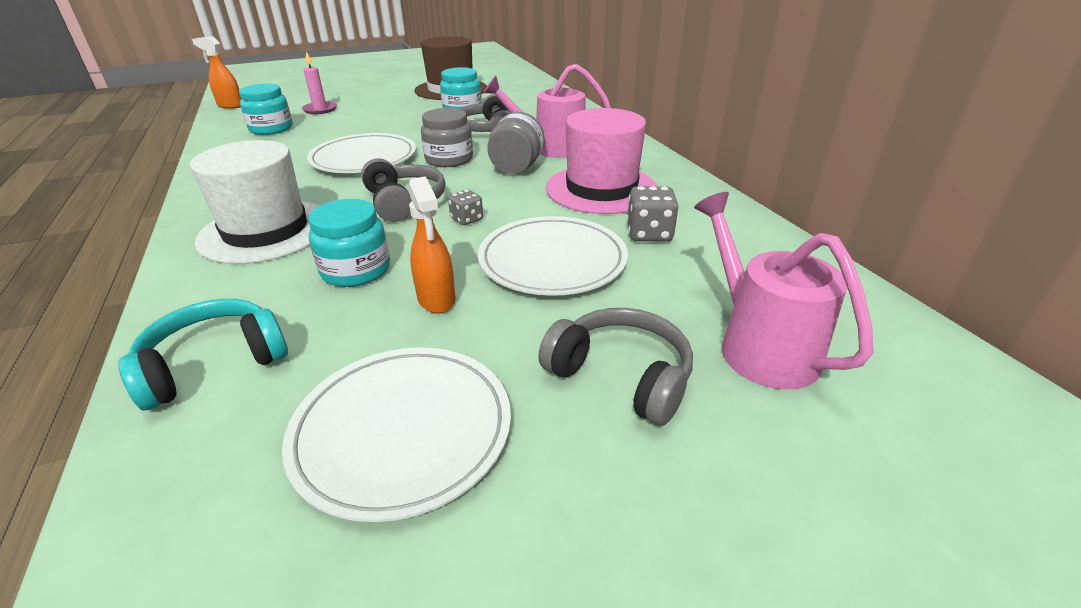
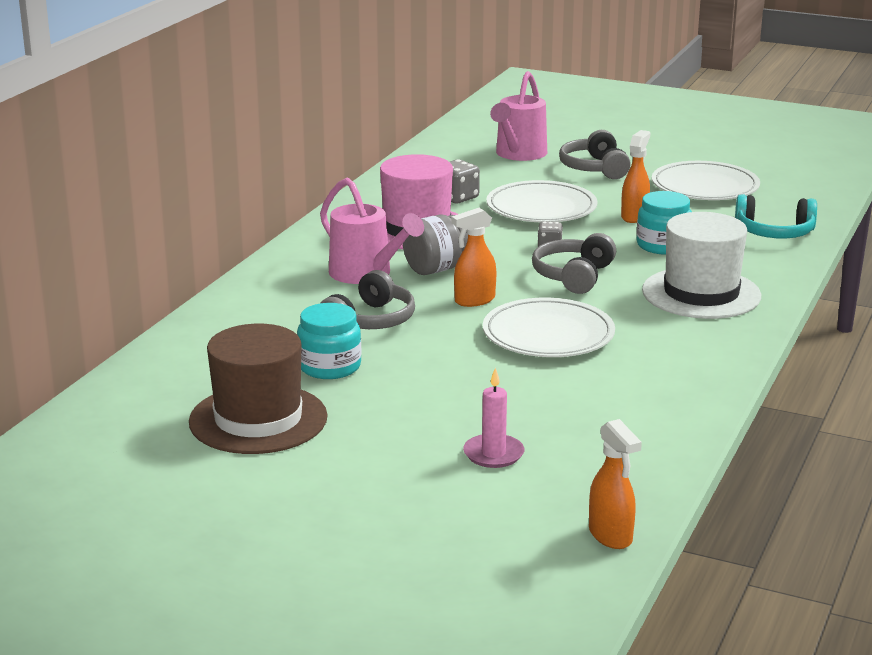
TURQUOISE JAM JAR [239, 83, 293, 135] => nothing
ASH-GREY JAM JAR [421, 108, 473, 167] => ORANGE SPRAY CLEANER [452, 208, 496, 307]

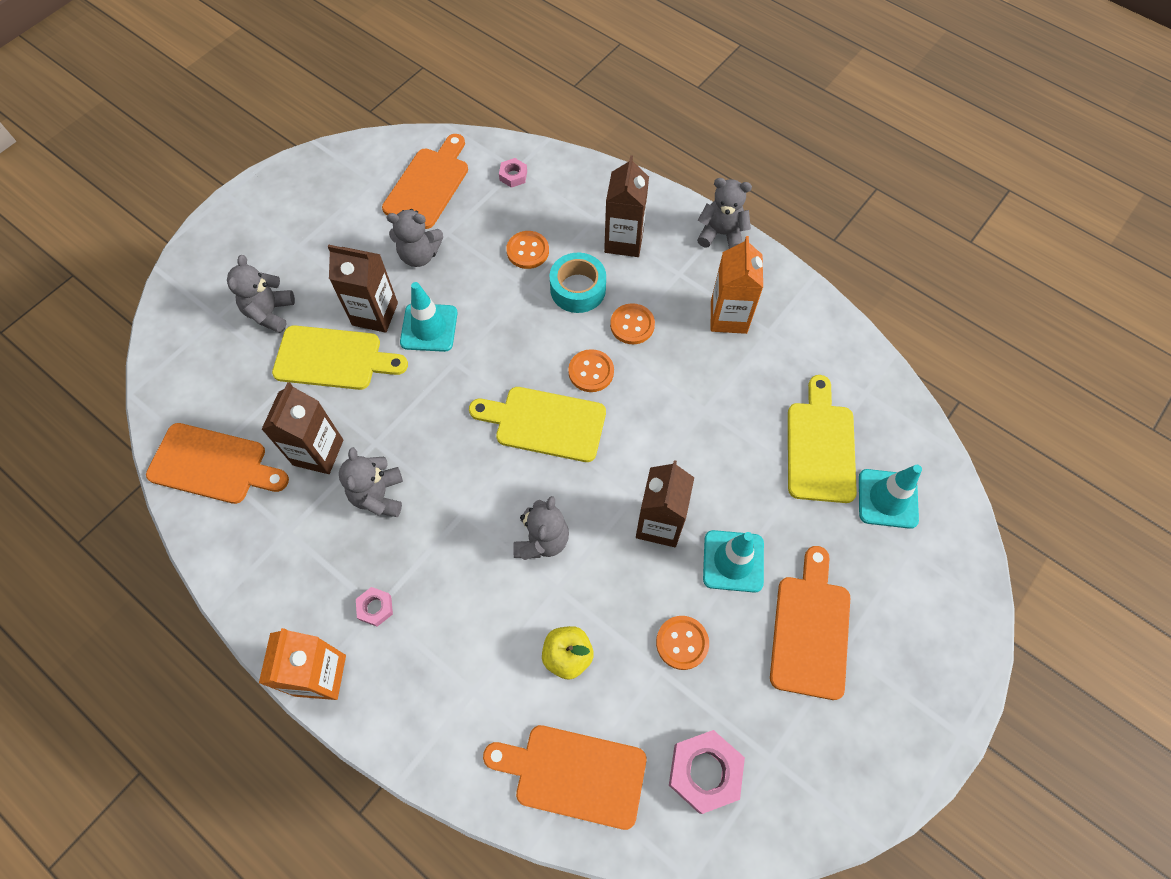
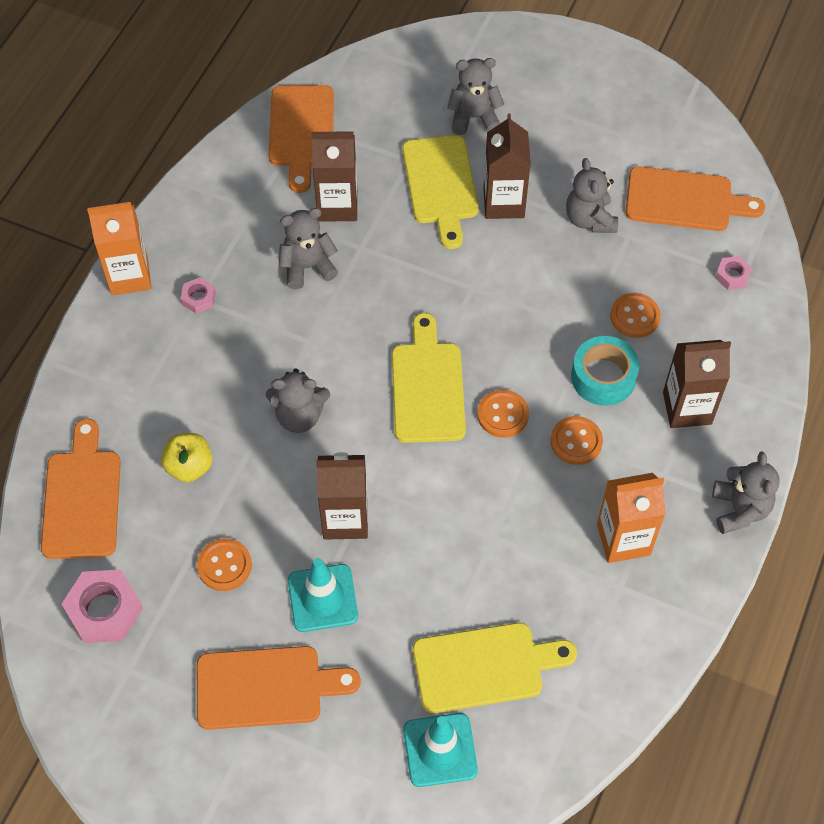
TURQUOISE SAFETY CONE [400, 282, 458, 352] => nothing

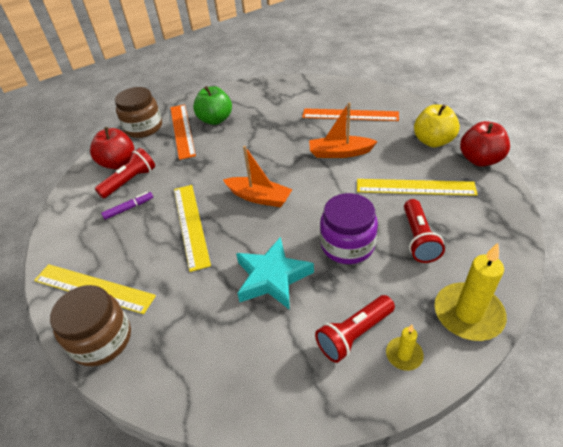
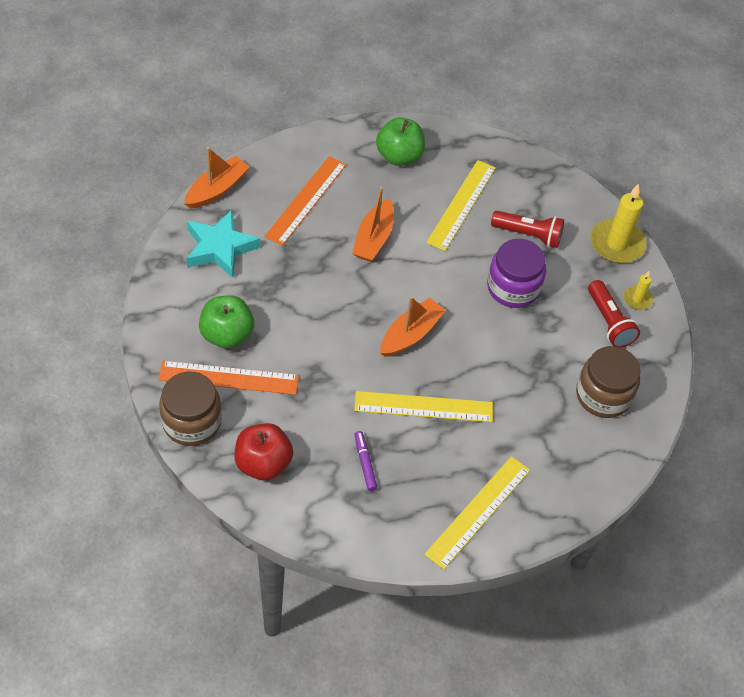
DARK BROWN JAM JAR [50, 285, 131, 366] => DARK BROWN JAM JAR [576, 346, 640, 418], relocated
SCARLET TORCH [95, 148, 155, 198] => nothing
TURQUOISE FIVE-POINTED STAR [236, 237, 314, 310] => TURQUOISE FIVE-POINTED STAR [187, 210, 260, 278], relocated
YELLOW TOY APPLE [414, 104, 460, 147] => GREEN TOY APPLE [376, 117, 425, 166]
SCARLET TOY APPLE [460, 121, 510, 167] => nothing
nothing => ORANGE BOAT [184, 147, 250, 209]

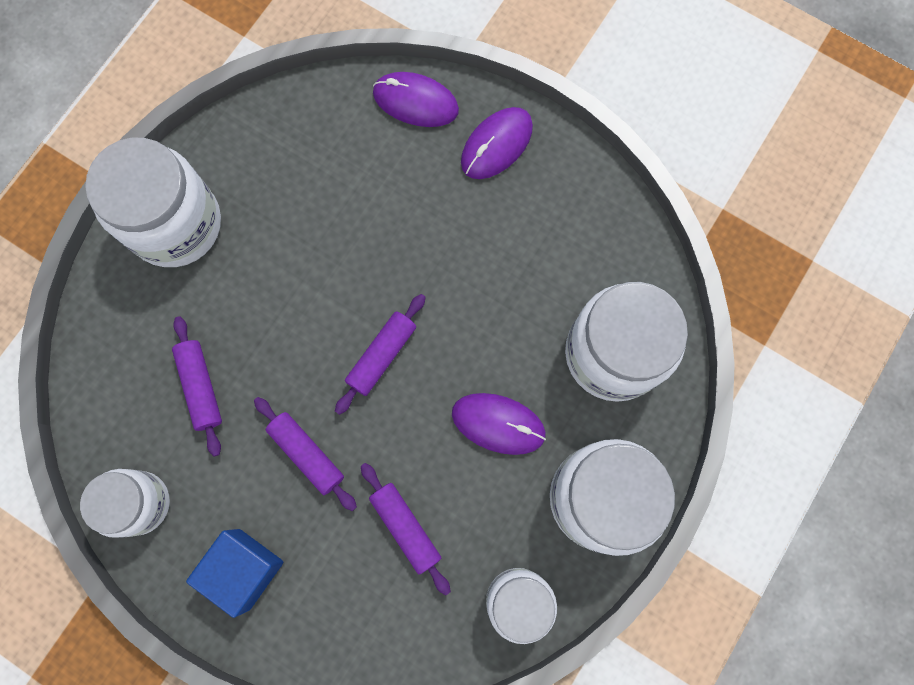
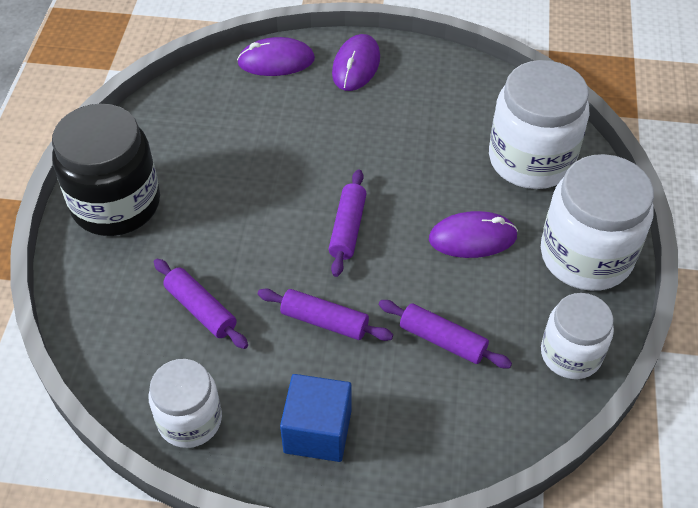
WHITE JAM JAR [85, 138, 221, 267] => EBONY JAM JAR [52, 103, 160, 236]

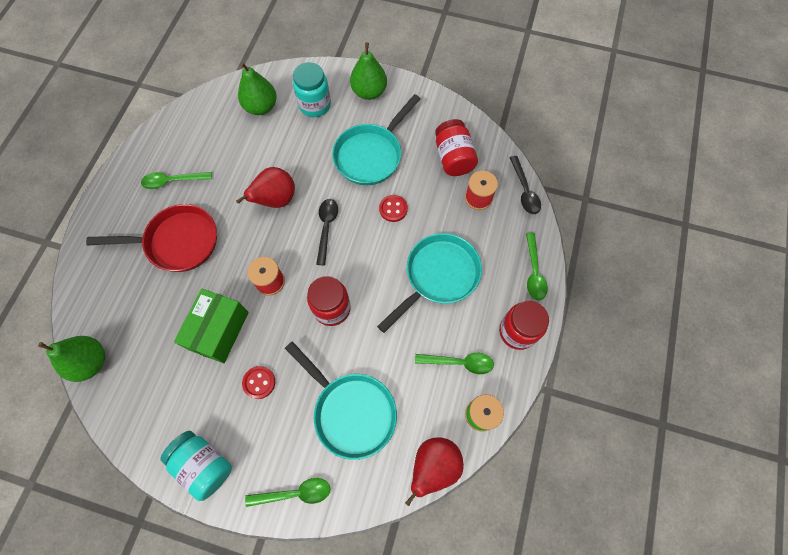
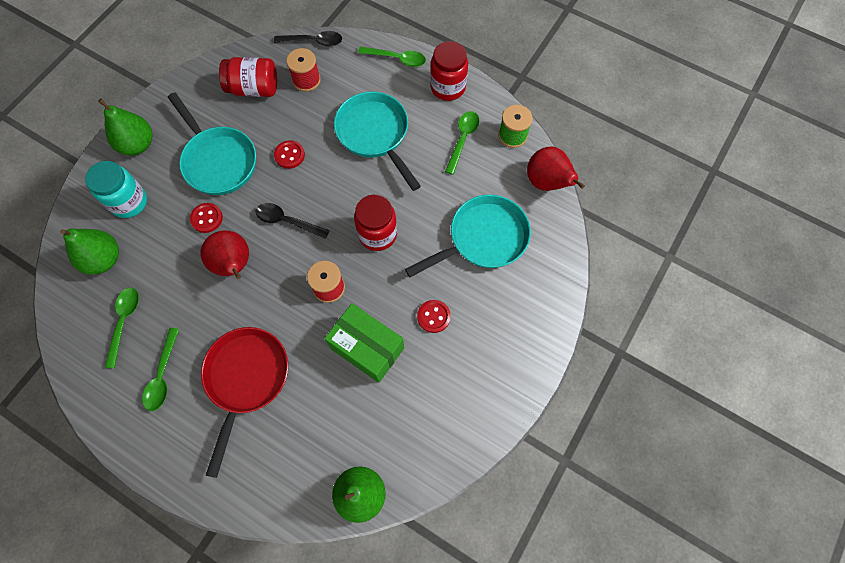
TURQUOISE JAM JAR [160, 431, 232, 501] => nothing
GREEN TEASPOON [245, 478, 330, 507] => GREEN TEASPOON [105, 288, 139, 369], relocated
nothing => SCARLET SHIRT BUTTON [190, 203, 223, 233]

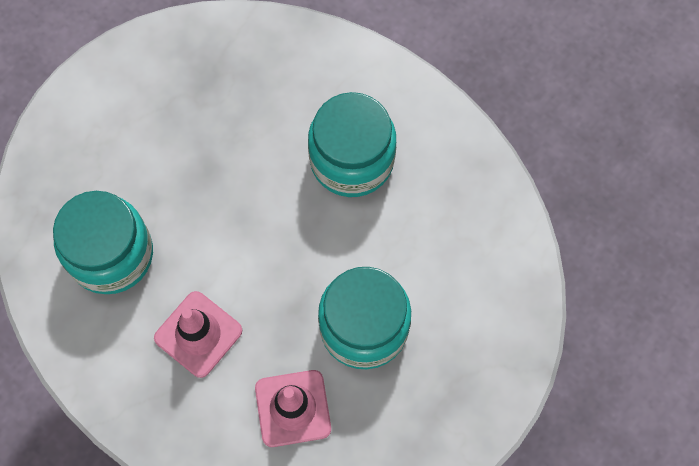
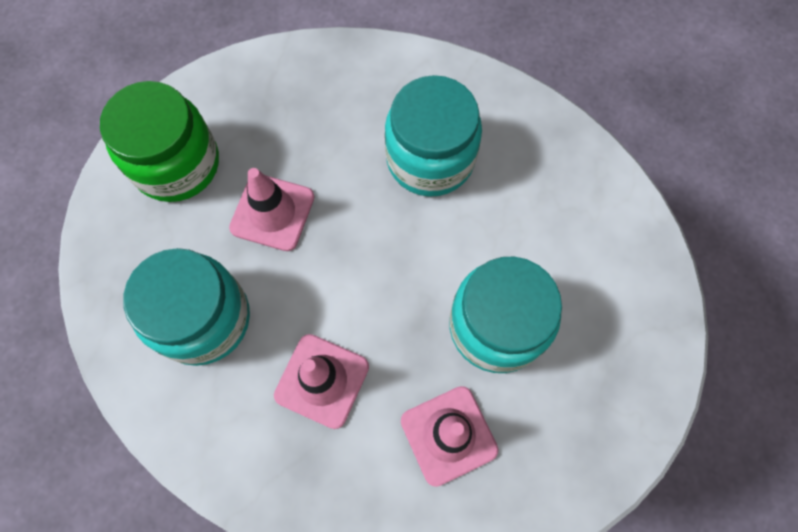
nothing => GREEN JAM JAR [100, 81, 219, 202]
nothing => ROSY SAFETY CONE [229, 168, 315, 251]

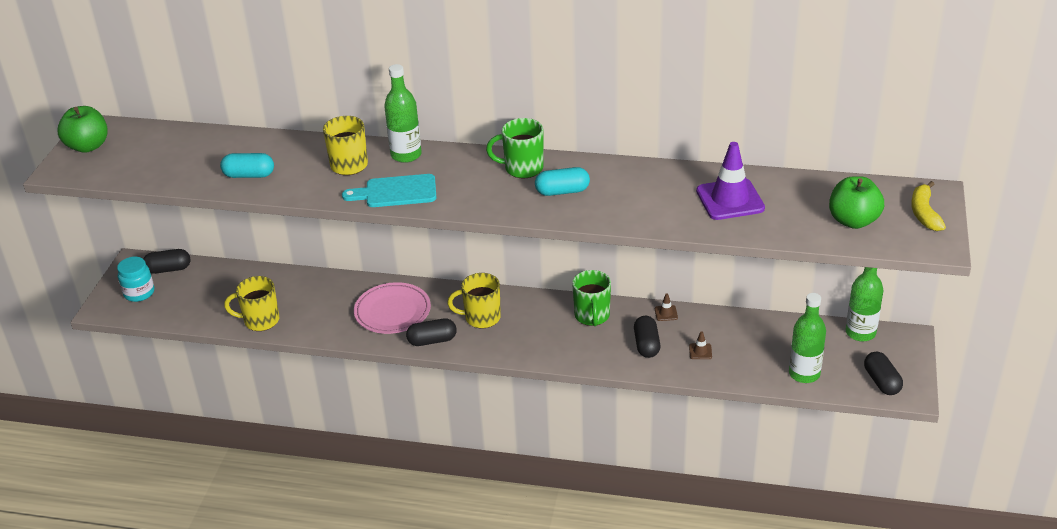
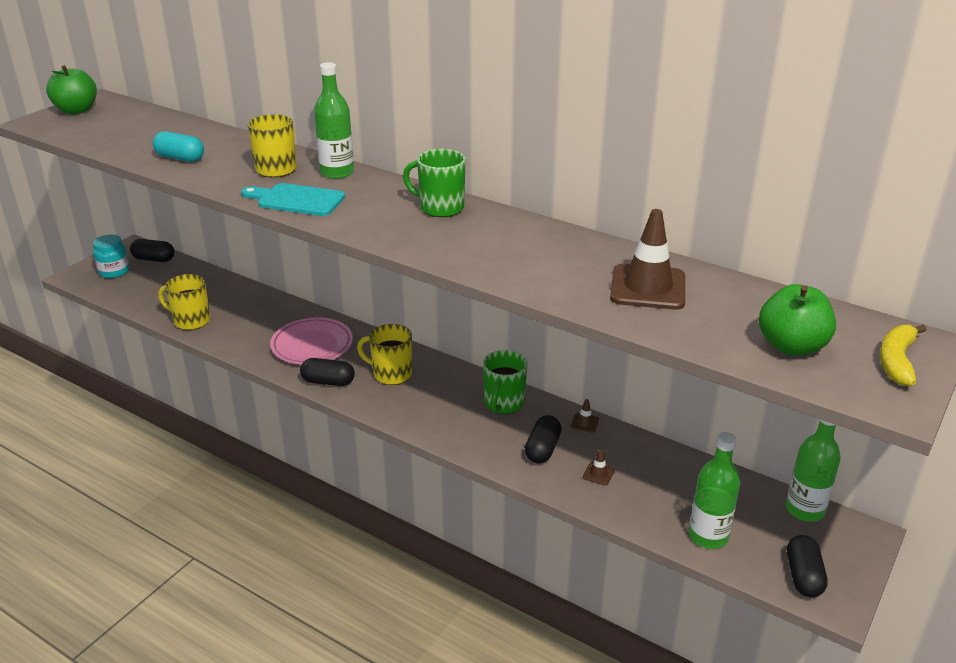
TURQUOISE PILL SHAPE [535, 167, 590, 196] => nothing
ROYAL PURPLE SAFETY CONE [696, 142, 765, 220] => DARK BROWN SAFETY CONE [610, 209, 685, 310]

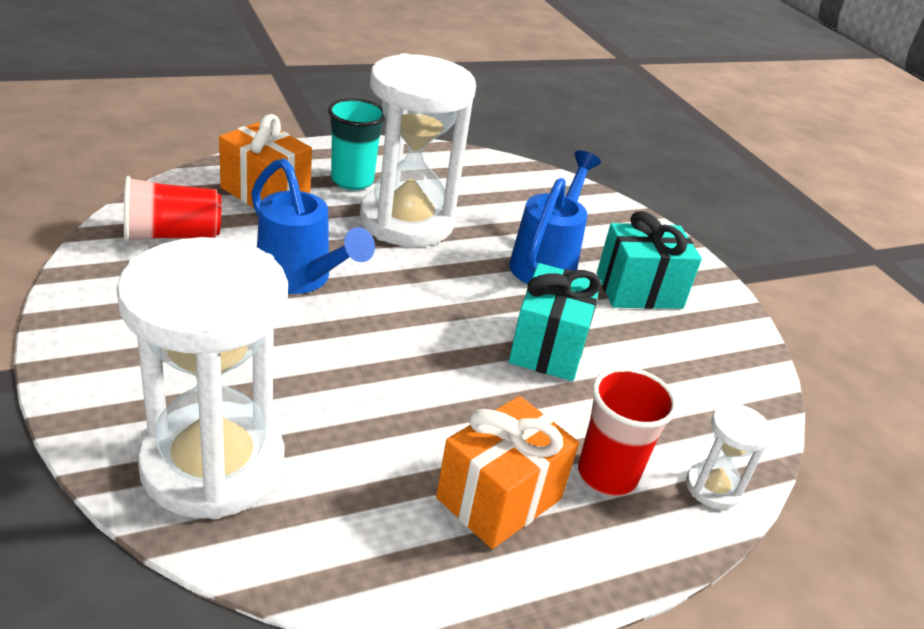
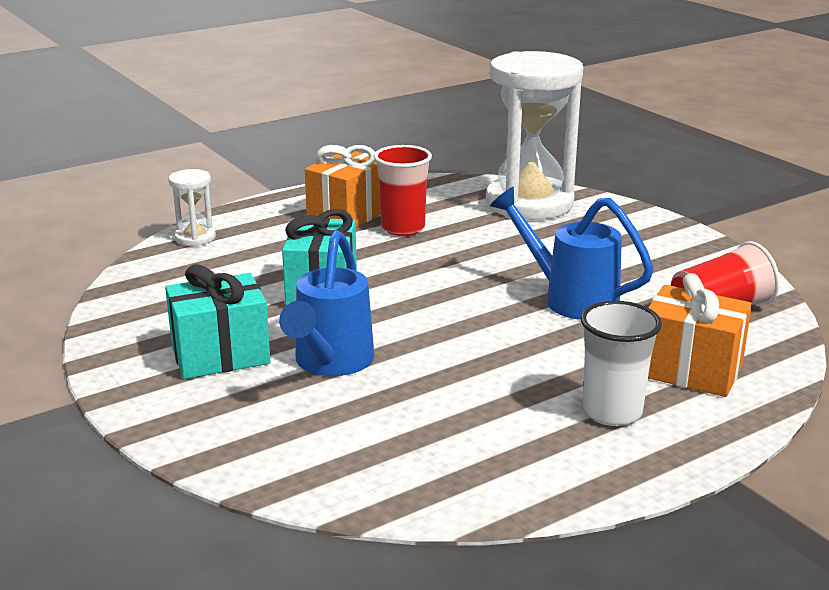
TURQUOISE TUMBLER [328, 98, 386, 190] => WHITE TUMBLER [580, 301, 662, 426]
WHITE HOURGLASS [360, 53, 476, 247] => nothing
SCARLET TUMBLER [578, 367, 678, 496] => SCARLET TUMBLER [374, 145, 432, 236], relocated

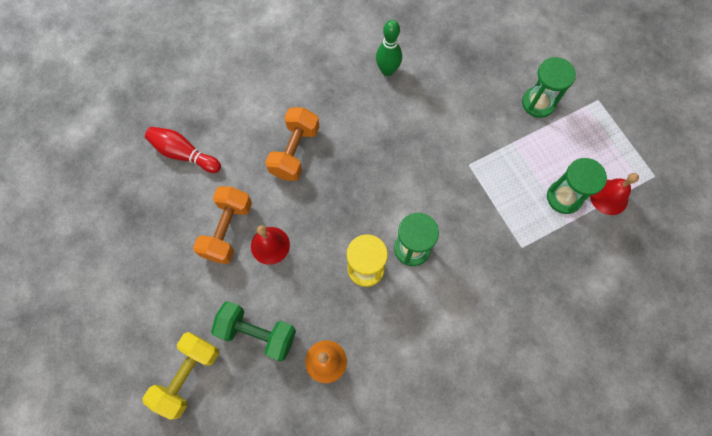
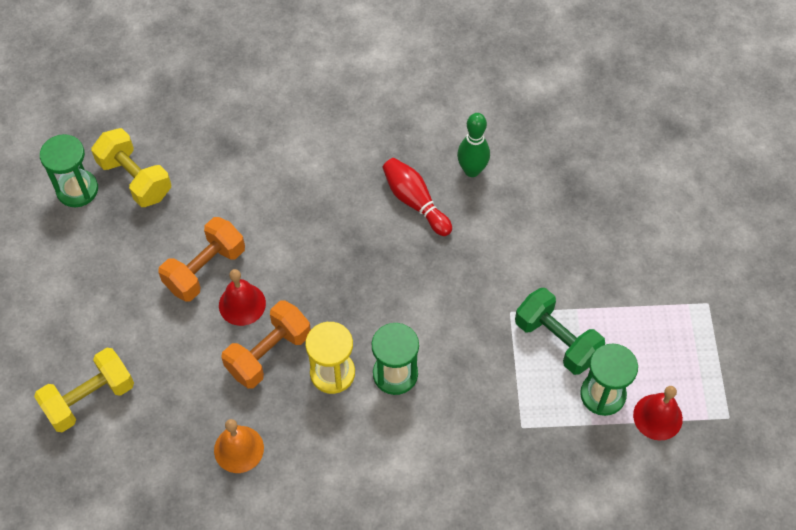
SCARLET TENPIN [145, 127, 221, 173] => SCARLET TENPIN [382, 158, 452, 236], relocated
GREEN FREE WEIGHT [211, 301, 296, 362] => GREEN FREE WEIGHT [515, 288, 605, 375], relocated
ORANGE FREE WEIGHT [265, 108, 320, 181] => ORANGE FREE WEIGHT [221, 300, 311, 389], relocated
GREEN HOURGLASS [522, 57, 576, 118] => GREEN HOURGLASS [40, 134, 98, 207], relocated
nothing => YELLOW FREE WEIGHT [91, 128, 171, 207]

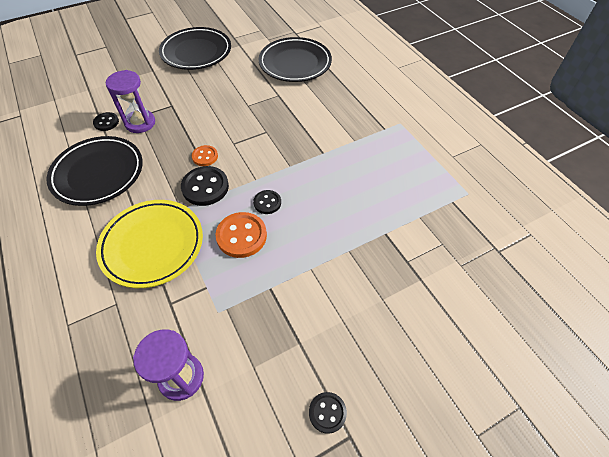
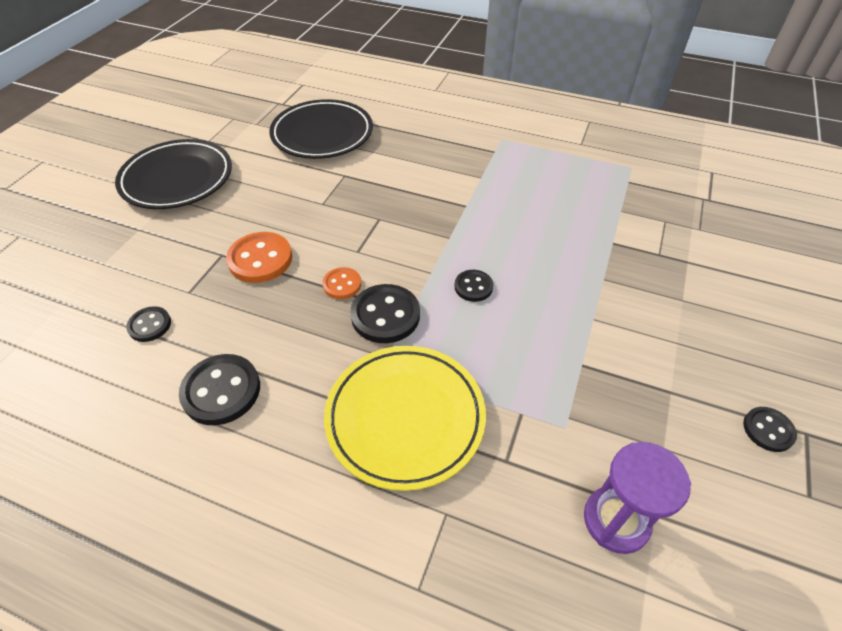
EBONY FLAT DISH [47, 136, 143, 206] => EBONY SHIRT BUTTON [179, 354, 260, 425]
ROYAL PURPLE HOURGLASS [106, 70, 155, 133] => nothing
ORANGE SHIRT BUTTON [215, 212, 267, 258] => ORANGE SHIRT BUTTON [226, 232, 292, 283], relocated

